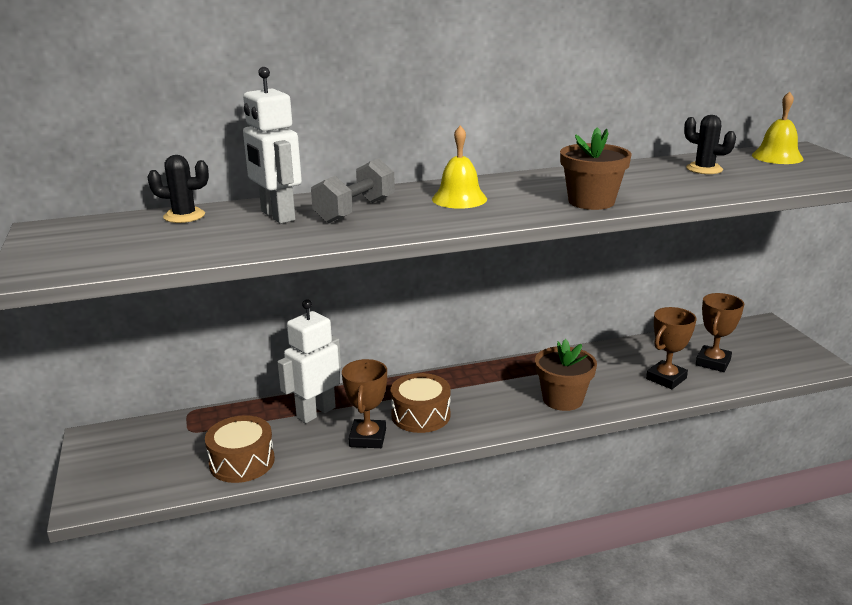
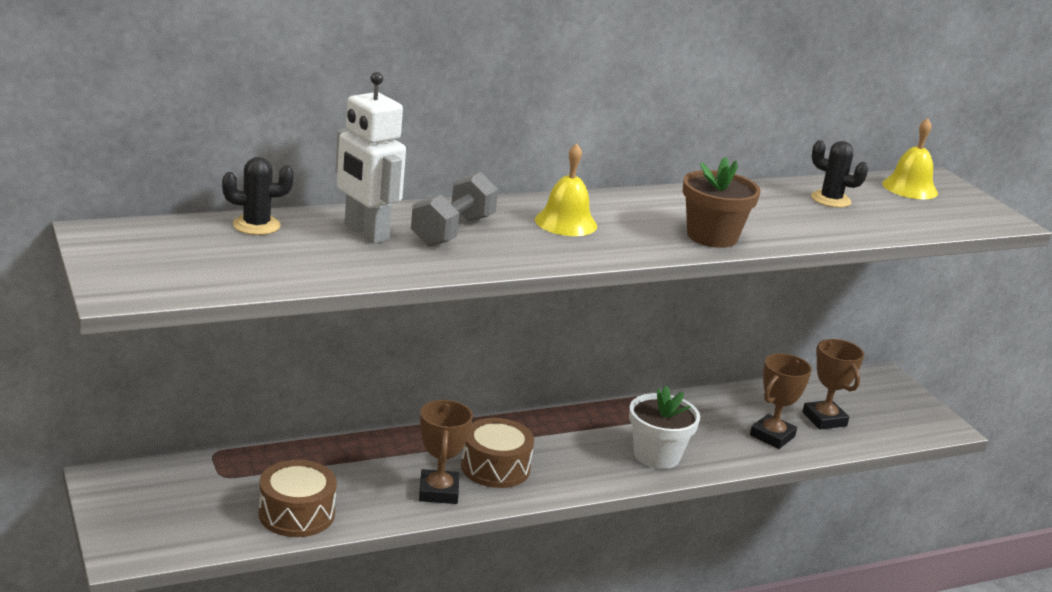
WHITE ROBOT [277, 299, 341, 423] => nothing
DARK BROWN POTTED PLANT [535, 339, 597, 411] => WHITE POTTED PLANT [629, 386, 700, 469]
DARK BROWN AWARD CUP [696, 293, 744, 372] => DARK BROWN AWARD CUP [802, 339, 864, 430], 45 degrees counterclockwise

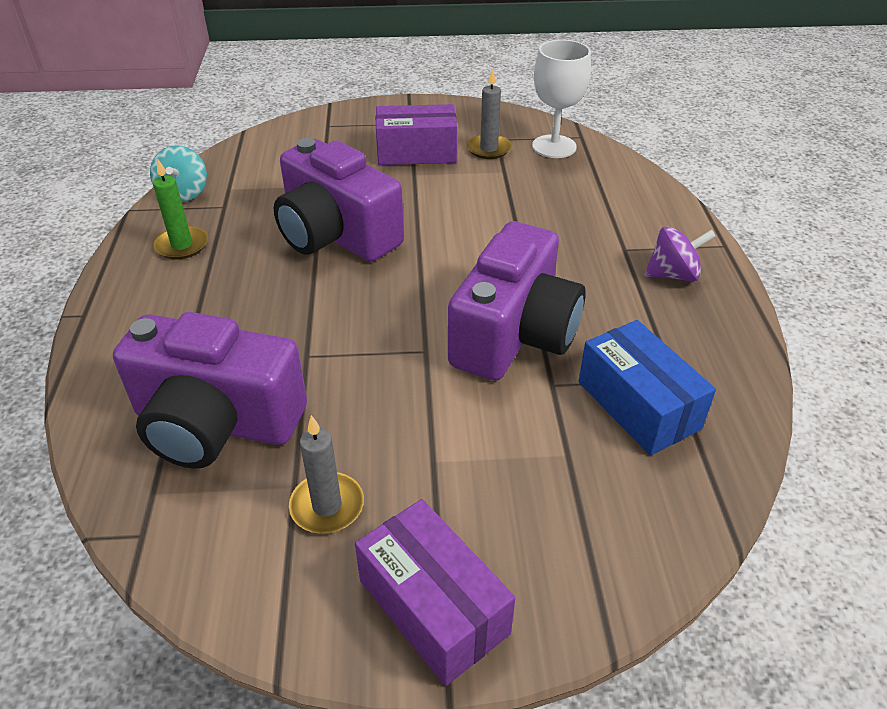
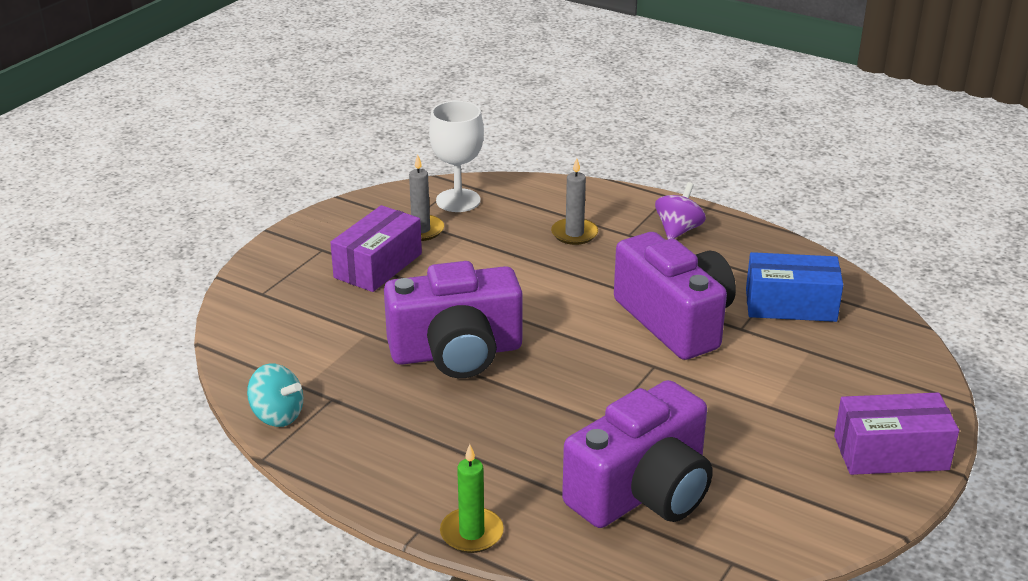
GREEN PILLAR CANDLE [153, 160, 208, 259] => GREEN PILLAR CANDLE [440, 444, 504, 553], relocated
ASH-GREY PILLAR CANDLE [289, 415, 364, 534] => ASH-GREY PILLAR CANDLE [551, 158, 598, 245], relocated

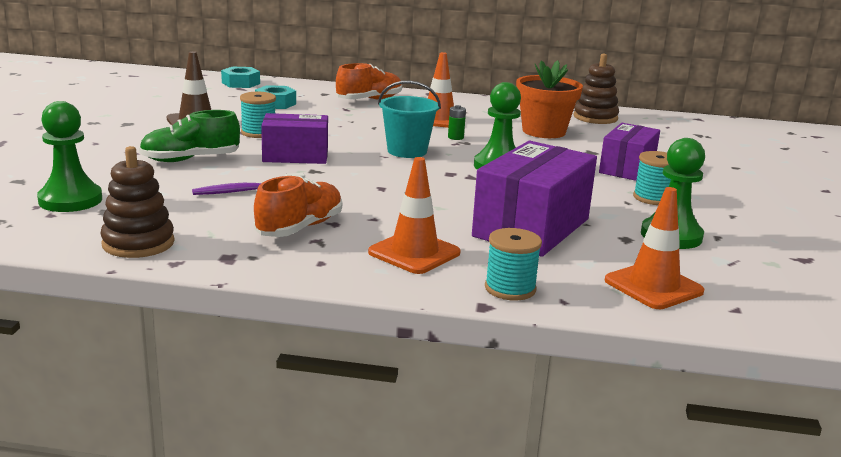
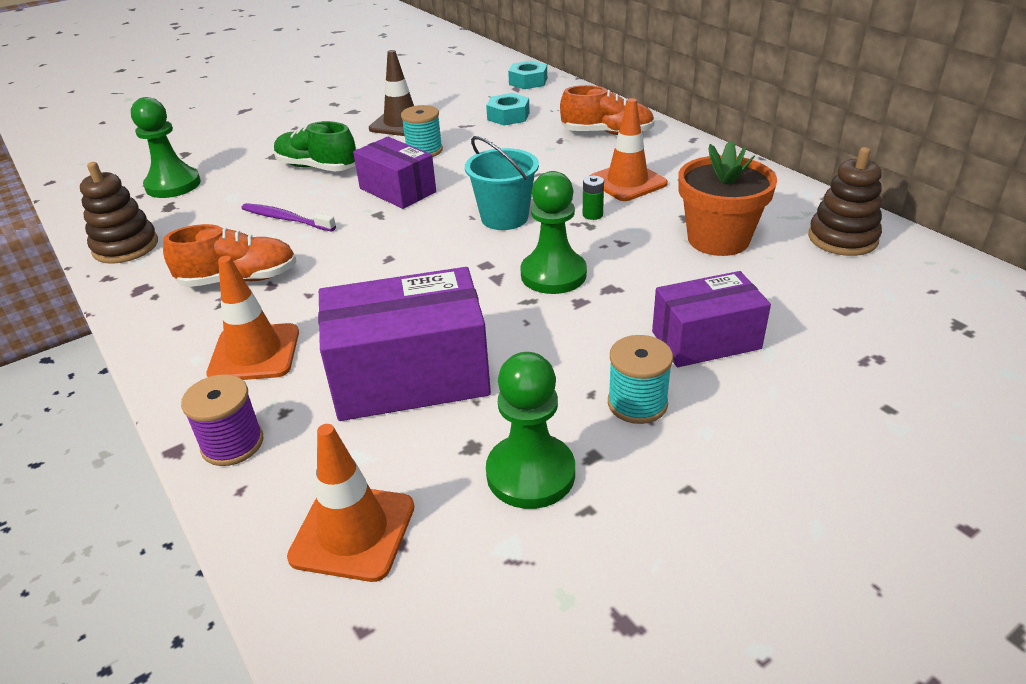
TURQUOISE REEL OF THREAD [485, 228, 542, 301] => ROYAL PURPLE REEL OF THREAD [181, 374, 263, 466]

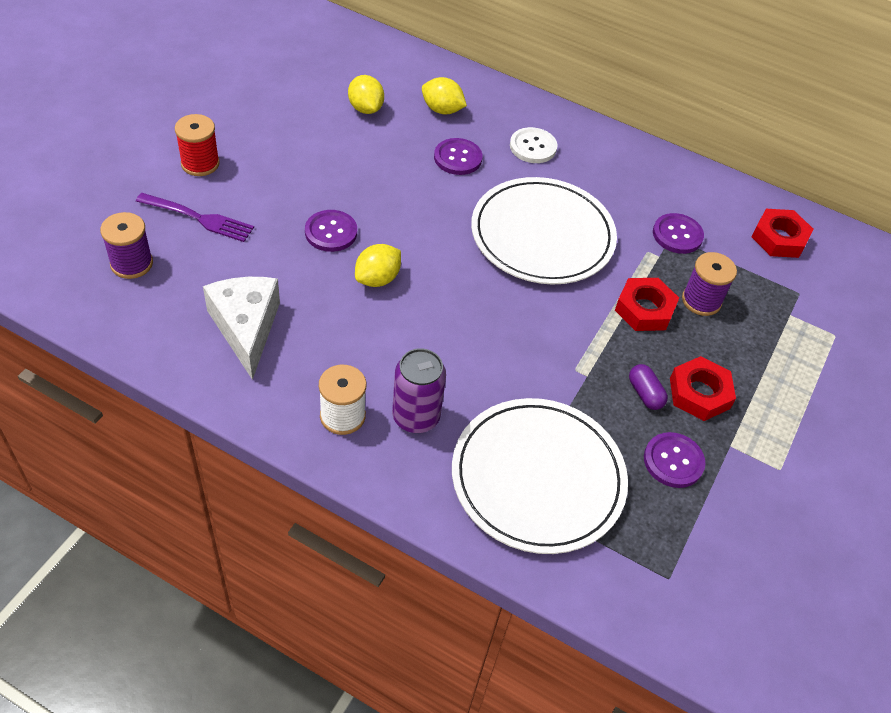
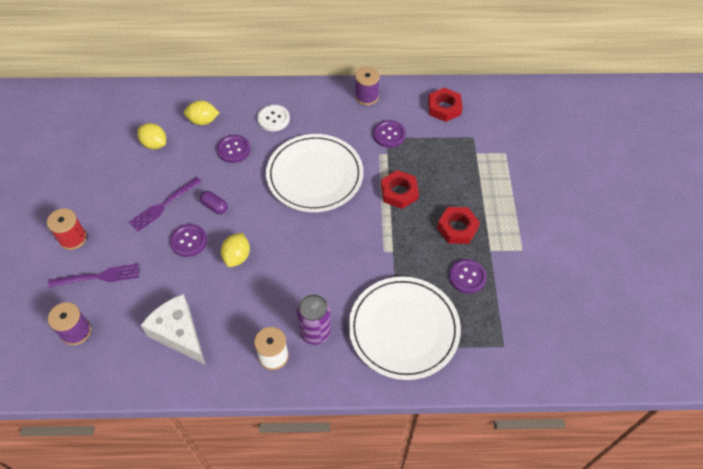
ROYAL PURPLE PILL SHAPE [629, 364, 668, 410] => ROYAL PURPLE PILL SHAPE [200, 191, 228, 214], relocated
ROYAL PURPLE REEL OF THREAD [682, 252, 737, 316] => ROYAL PURPLE REEL OF THREAD [355, 67, 380, 105], relocated
nothing => ROYAL PURPLE DINNER FORK [129, 177, 202, 232]

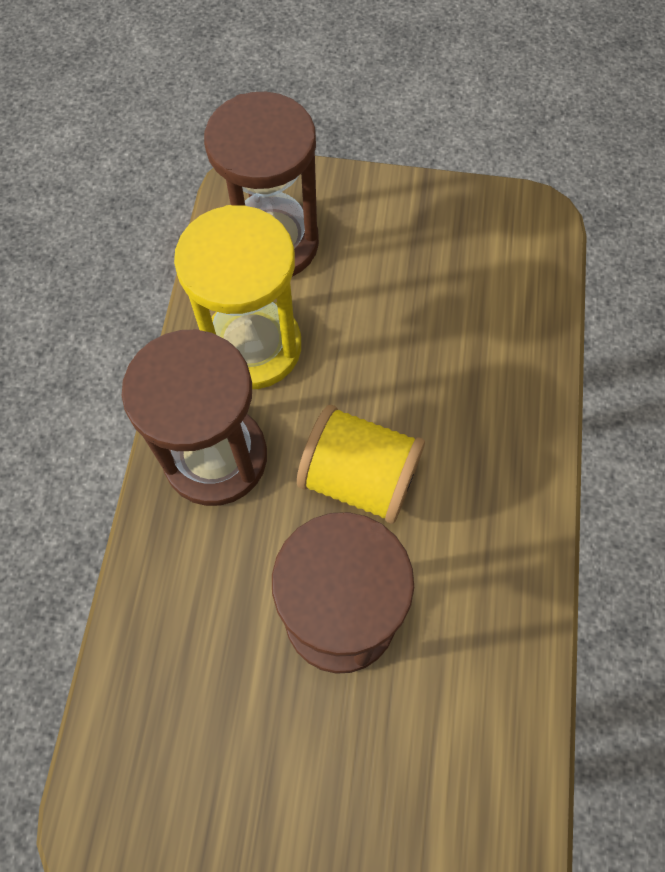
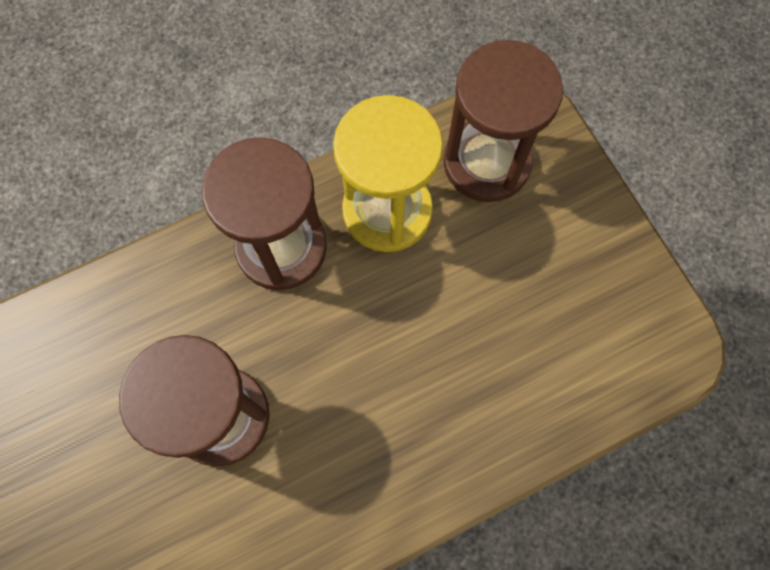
YELLOW REEL OF THREAD [297, 405, 425, 524] => nothing

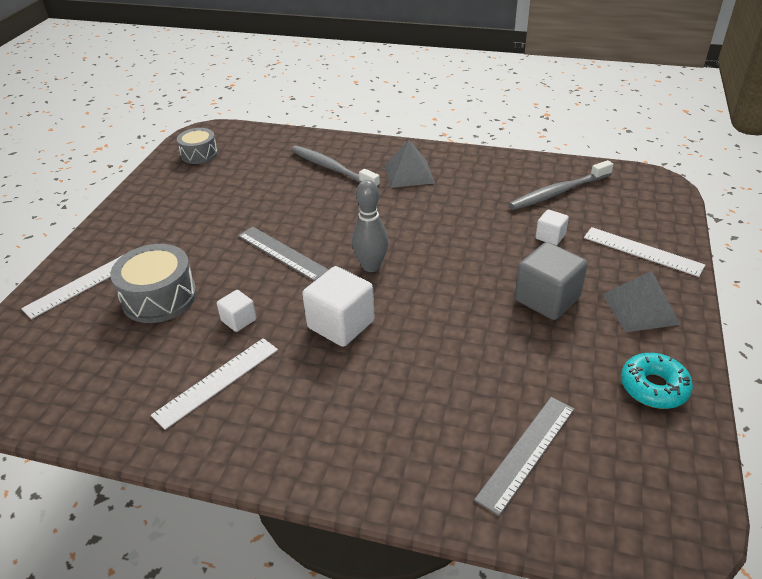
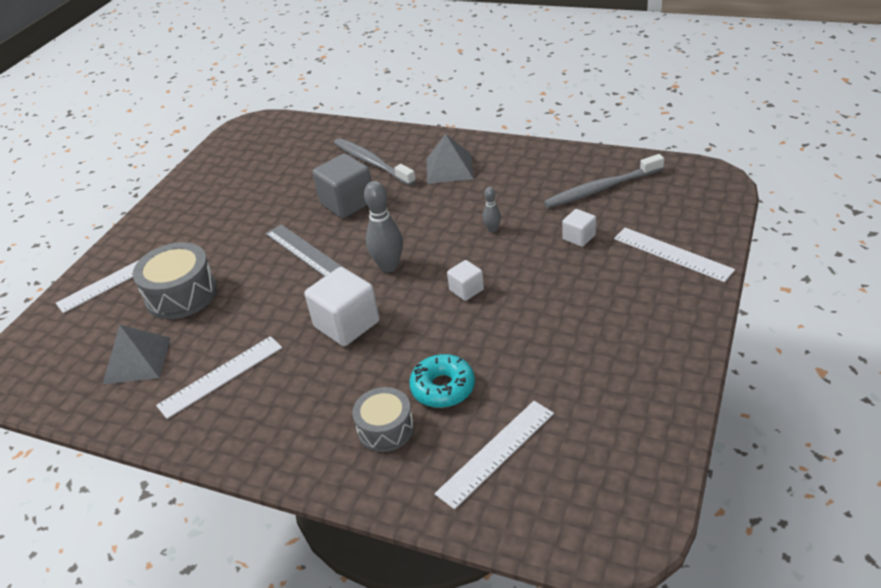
ASH-GREY DRUM [177, 128, 218, 164] => ASH-GREY DRUM [352, 387, 414, 452], relocated
WHITE CUBE [217, 290, 256, 332] => WHITE CUBE [447, 260, 484, 301], relocated
ASH-GREY STRAIGHTEDGE [474, 397, 575, 516] => WHITE STRAIGHTEDGE [434, 401, 554, 509]
ASH-GREY CUBE [515, 242, 588, 320] => ASH-GREY CUBE [312, 153, 371, 218], relocated
ASH-GREY SOLID PYRAMID [602, 271, 681, 332] => ASH-GREY SOLID PYRAMID [103, 325, 170, 384], relocated
TURQUOISE DONUT [621, 353, 693, 409] => TURQUOISE DONUT [409, 354, 475, 408], relocated
nothing => ASH-GREY TENPIN [483, 187, 501, 232]

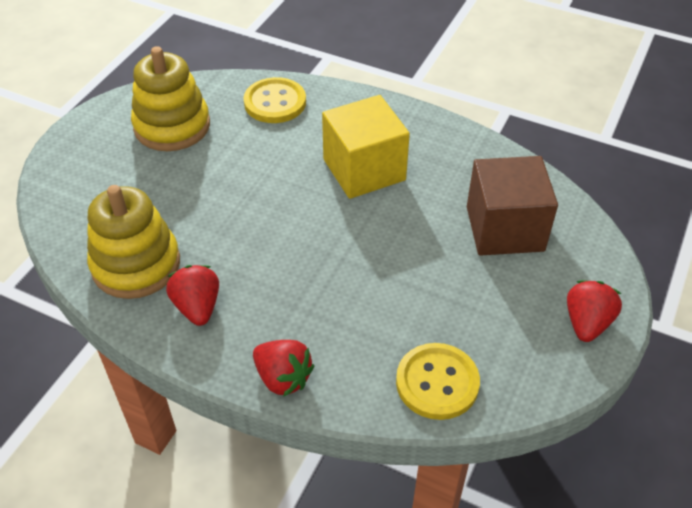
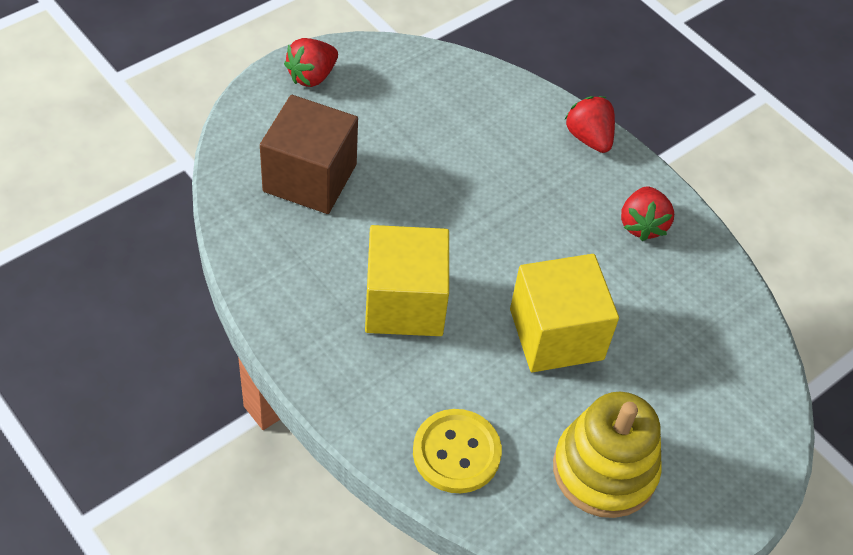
YELLOW STACKING TOY [87, 185, 180, 299] => nothing
YELLOW SHIRT BUTTON [396, 343, 480, 420] => nothing
nothing => YELLOW CUBE [510, 254, 619, 372]

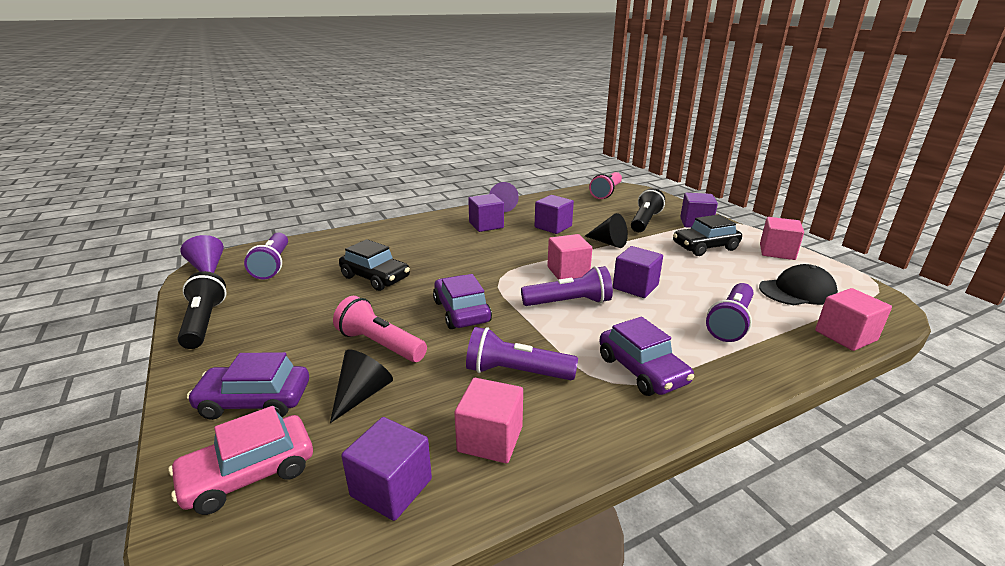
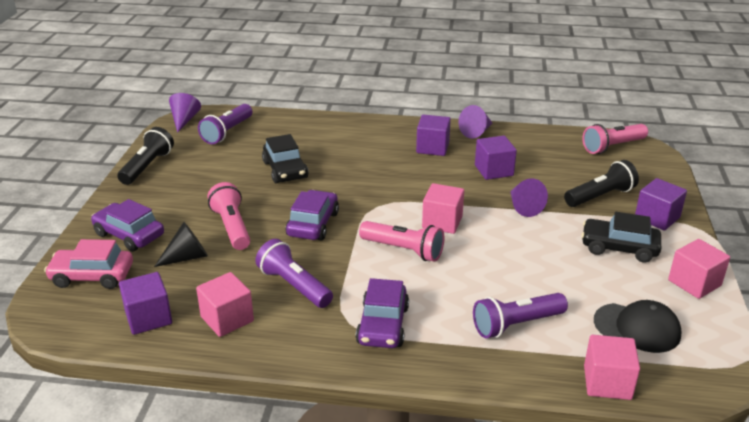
ROYAL PURPLE TORCH [521, 266, 613, 306] => ROSY TORCH [359, 221, 444, 262]
EBONY CONE [585, 213, 628, 248] => ROYAL PURPLE CONE [510, 178, 548, 217]
ROYAL PURPLE CUBE [613, 246, 663, 298] => nothing

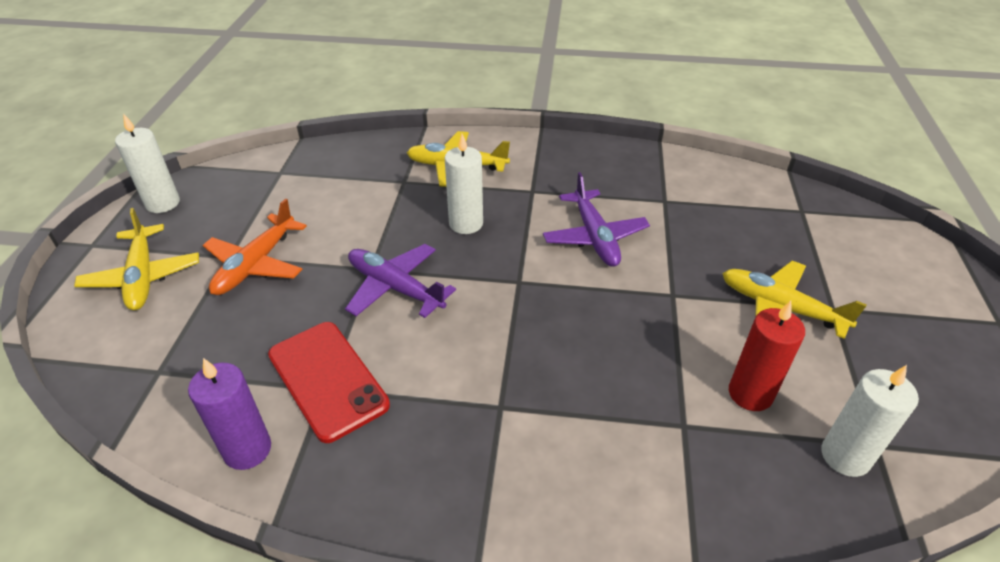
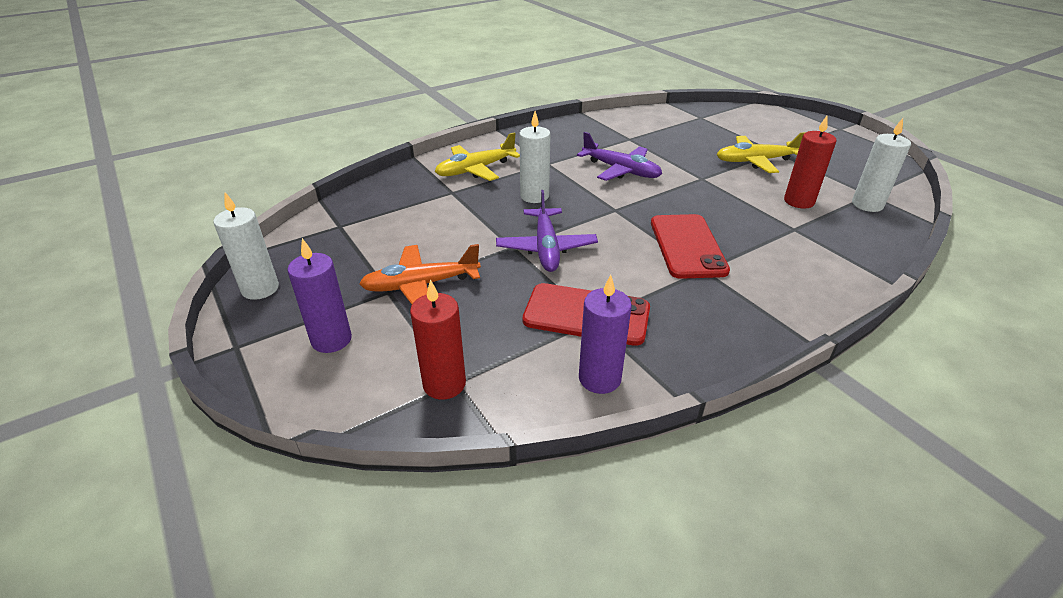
YELLOW TOY PLANE [74, 208, 199, 310] => ROYAL PURPLE PILLAR CANDLE [287, 238, 352, 353]
ORANGE TOY PLANE [203, 198, 307, 295] => ORANGE TOY PLANE [359, 244, 481, 305], 90 degrees clockwise
ROYAL PURPLE TOY PLANE [345, 244, 456, 318] => ROYAL PURPLE TOY PLANE [496, 190, 598, 272], 90 degrees counterclockwise
nothing => SCARLET PILLAR CANDLE [410, 279, 466, 400]
nothing => SCARLET MOBILE PHONE [651, 214, 730, 279]

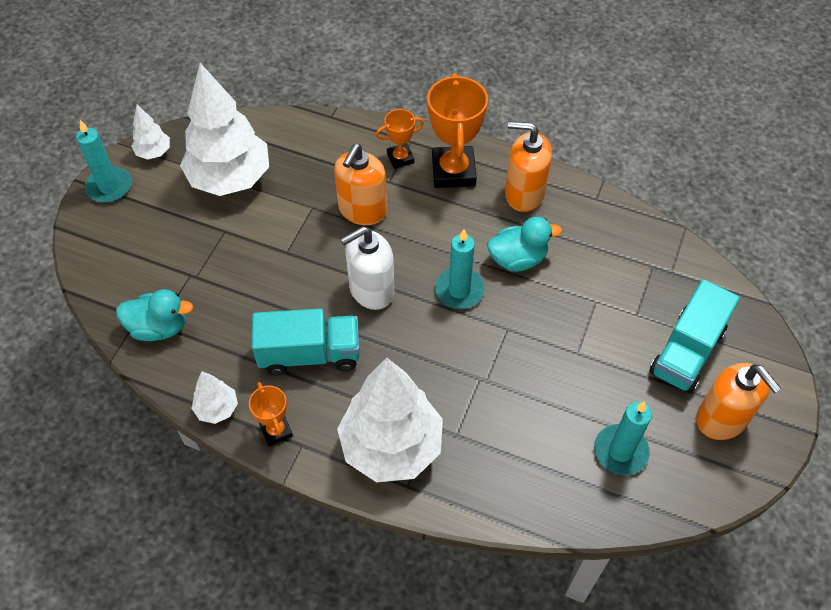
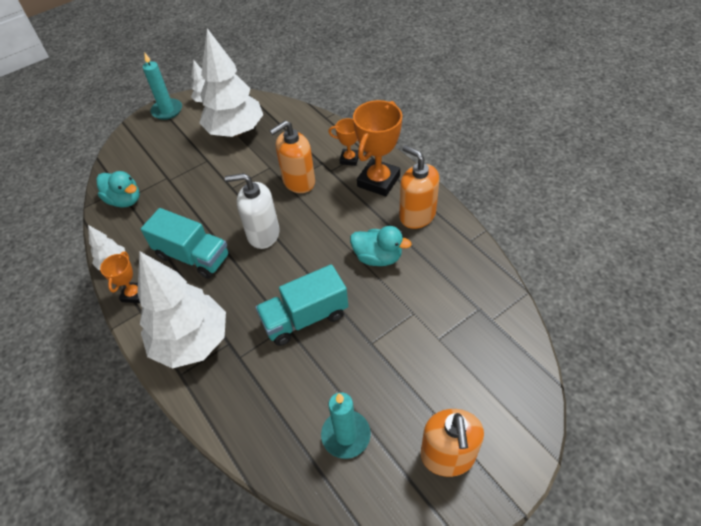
TURQUOISE PILLAR CANDLE [435, 229, 485, 309] => nothing
TURQUOISE LORRY [649, 279, 740, 393] => TURQUOISE LORRY [255, 264, 348, 346], relocated

